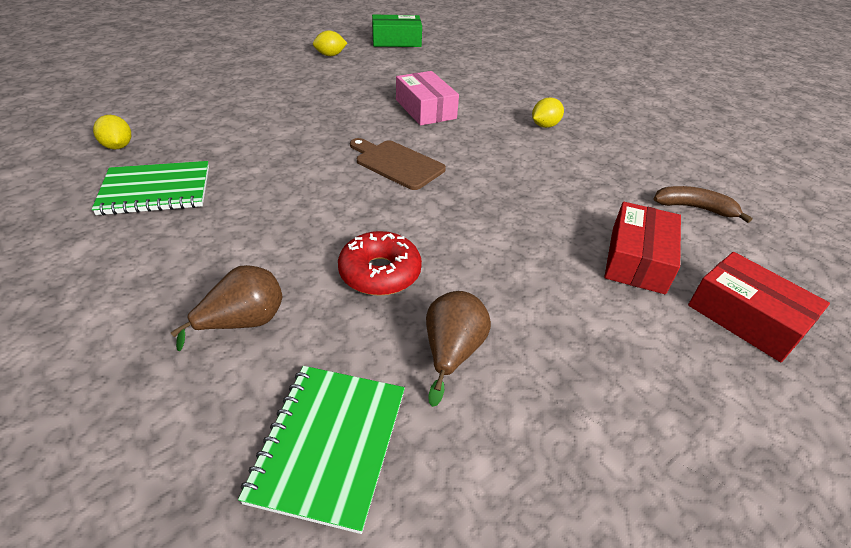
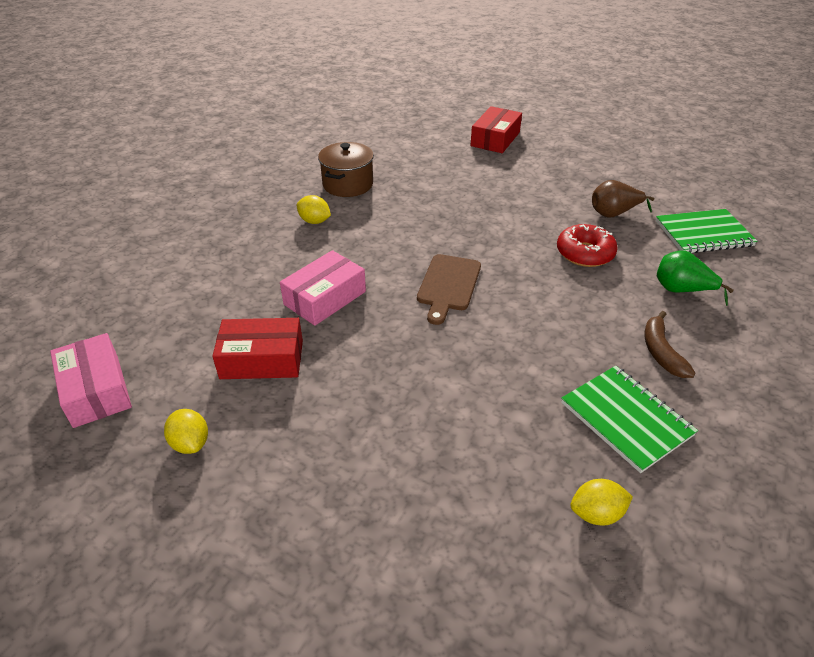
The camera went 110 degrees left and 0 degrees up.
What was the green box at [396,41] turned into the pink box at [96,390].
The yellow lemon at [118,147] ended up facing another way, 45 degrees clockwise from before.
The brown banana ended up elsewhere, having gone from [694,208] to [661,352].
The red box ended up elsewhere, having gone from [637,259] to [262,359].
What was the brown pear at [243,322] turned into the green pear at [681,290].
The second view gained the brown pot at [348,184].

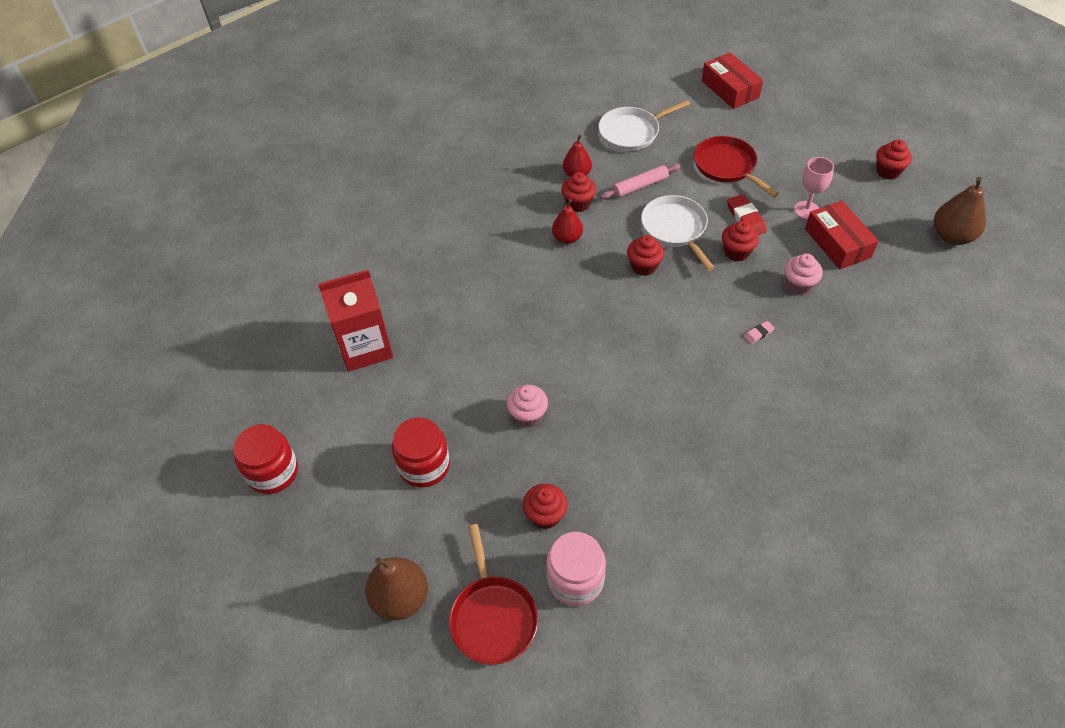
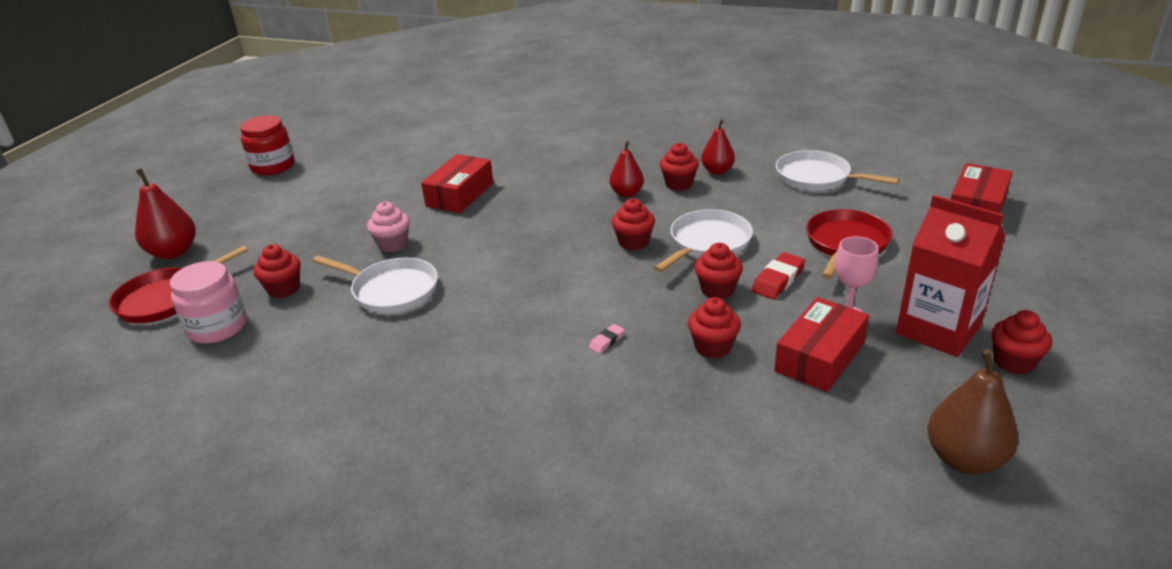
The camera went 60 degrees right and 20 degrees down.
The second view lost the pink rolling pin at [640,186].
What was the pink cupcake at [798,285] turned into the red cupcake at [713,347].
The red carton ended up elsewhere, having gone from [365,347] to [938,330].
The pink eraser at [758,334] ended up facing another way, 75 degrees counterclockwise from before.
The second view lost the red jar at [424,466].
What was the brown pear at [400,598] turned into the red pear at [173,252].
The second view gained the red box at [460,194].
The second view gained the white pan at [391,290].

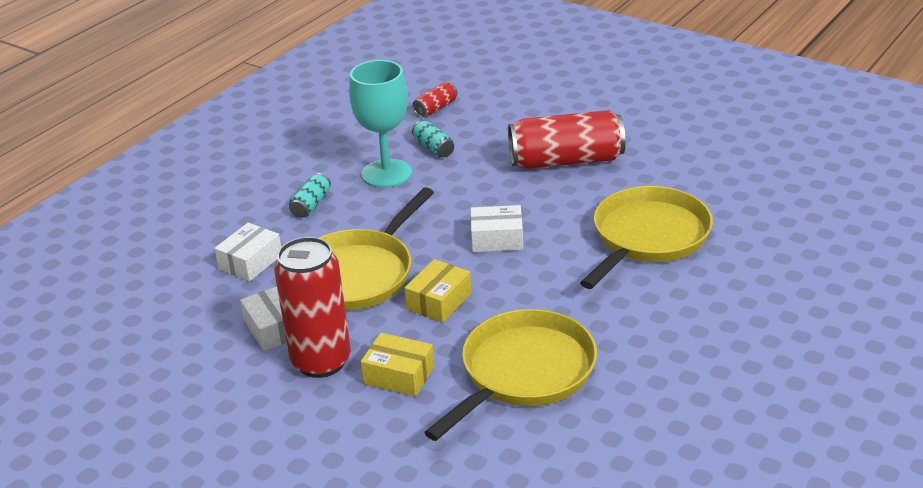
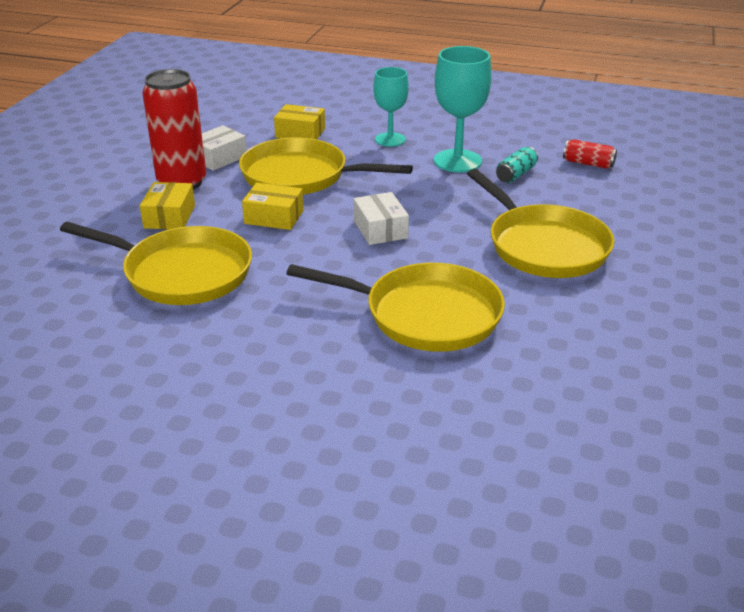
The camera went 70 degrees right and 0 degrees up.
Where the red can stood at [566,161], the yellow pan came to stand at [543,246].
Where the turquoise can stood at [311,205], the turquoise goblet came to stand at [390,139].
What was the white box at [250,262] turned into the yellow box at [300,133].

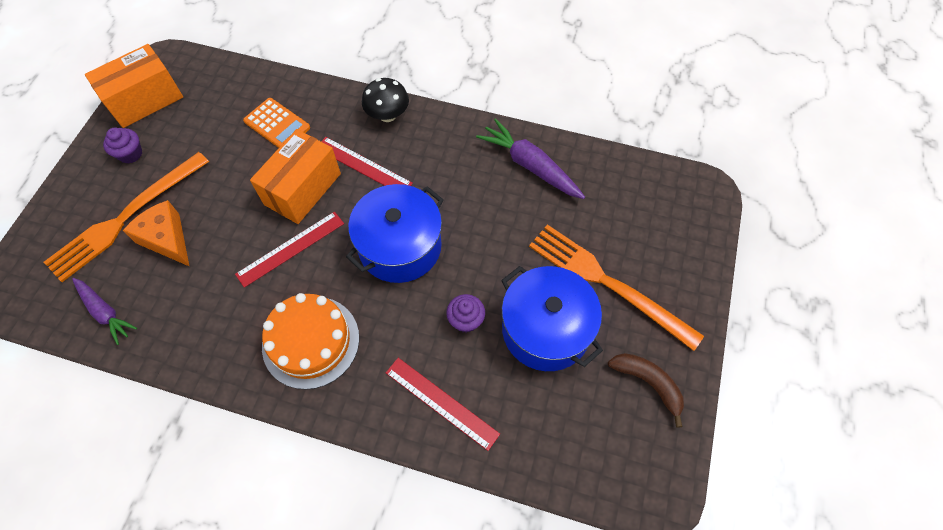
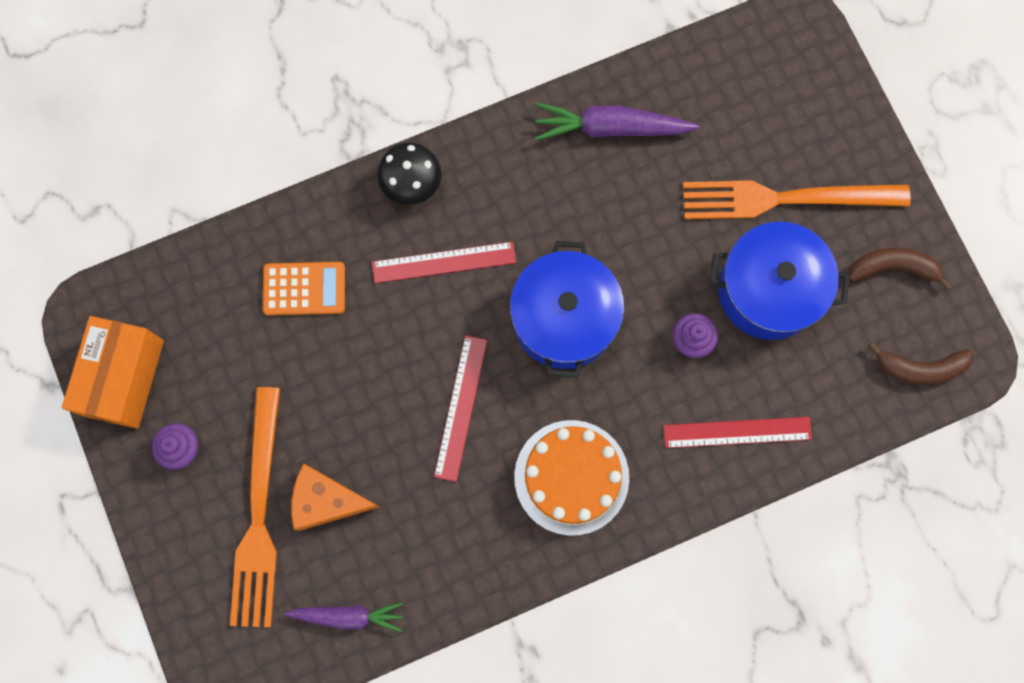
The camera went 40 degrees left and 15 degrees up.
The second view lost the orange box at [302,189].
The second view gained the brown banana at [920,368].

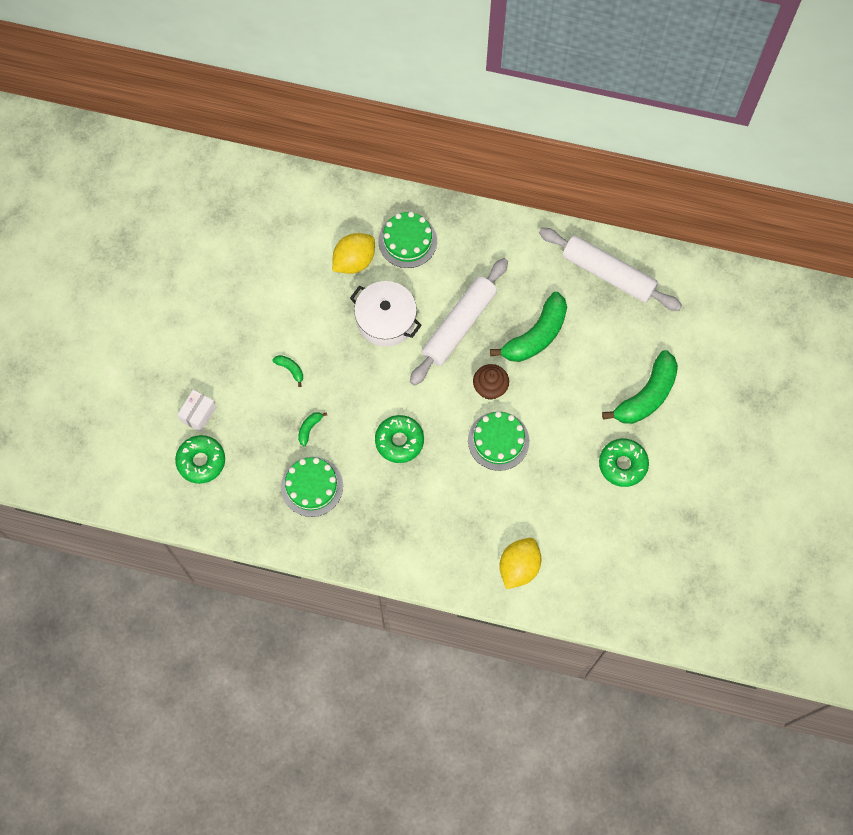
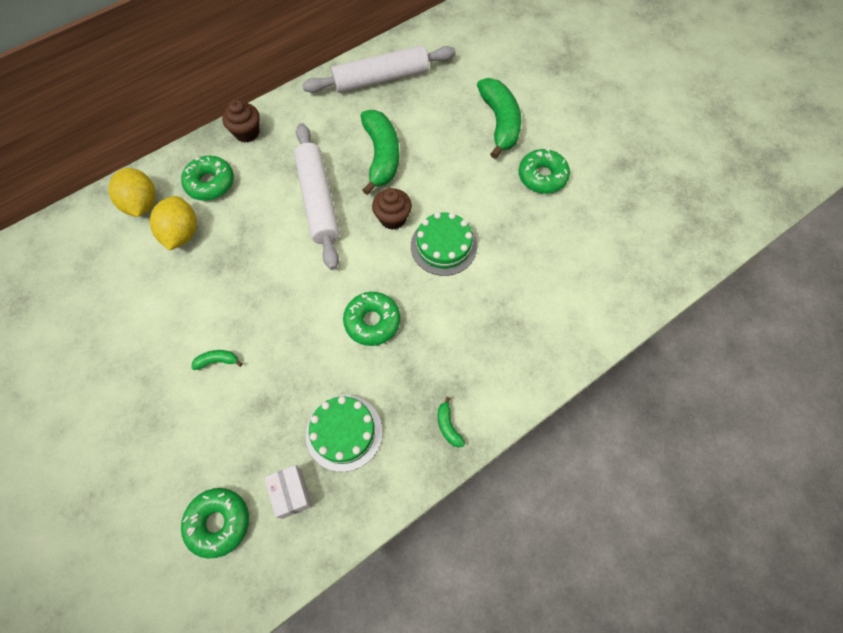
The camera went 50 degrees left and 5 degrees down.
Where the green cake stood at [407,241], the green donut came to stand at [210,183].
The second view lost the white pot at [386,320].
The white box ended up elsewhere, having gone from [198,414] to [291,493].
The green banana ended up elsewhere, having gone from [309,428] to [448,426].
The yellow lemon ended up elsewhere, having gone from [519,567] to [142,204].
The second view gained the brown cupcake at [247,133].

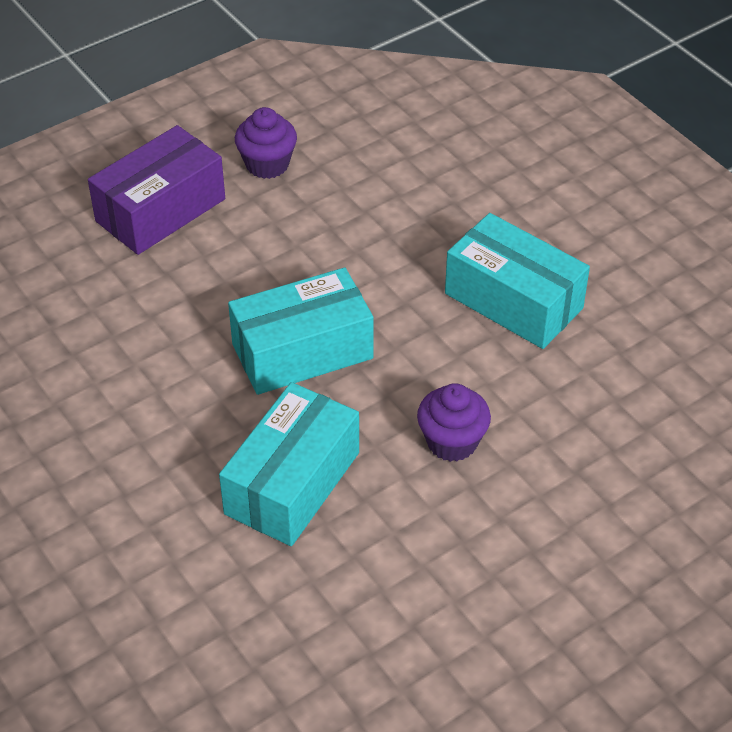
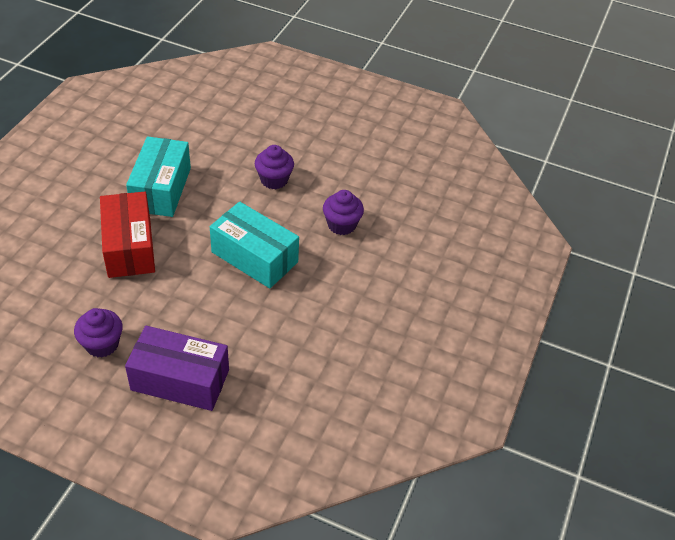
The camera went 125 degrees left and 0 degrees up.
Where the turquoise box stood at [292,483], the purple cupcake came to stand at [341,225].
The second view gained the red box at [129,247].

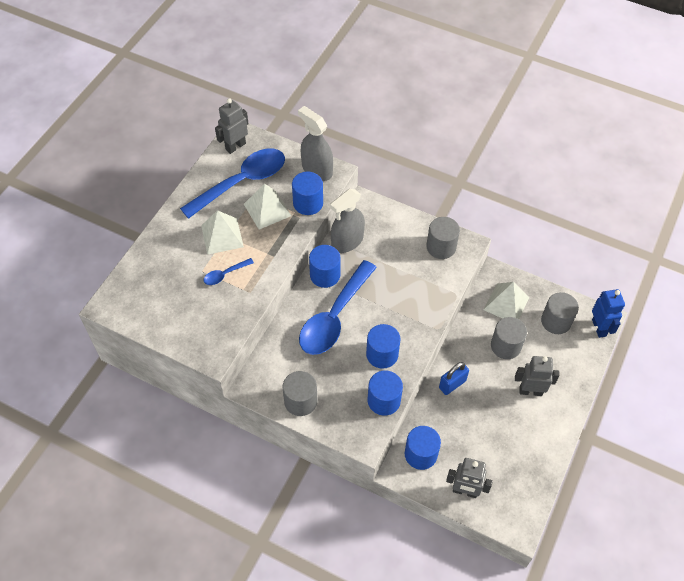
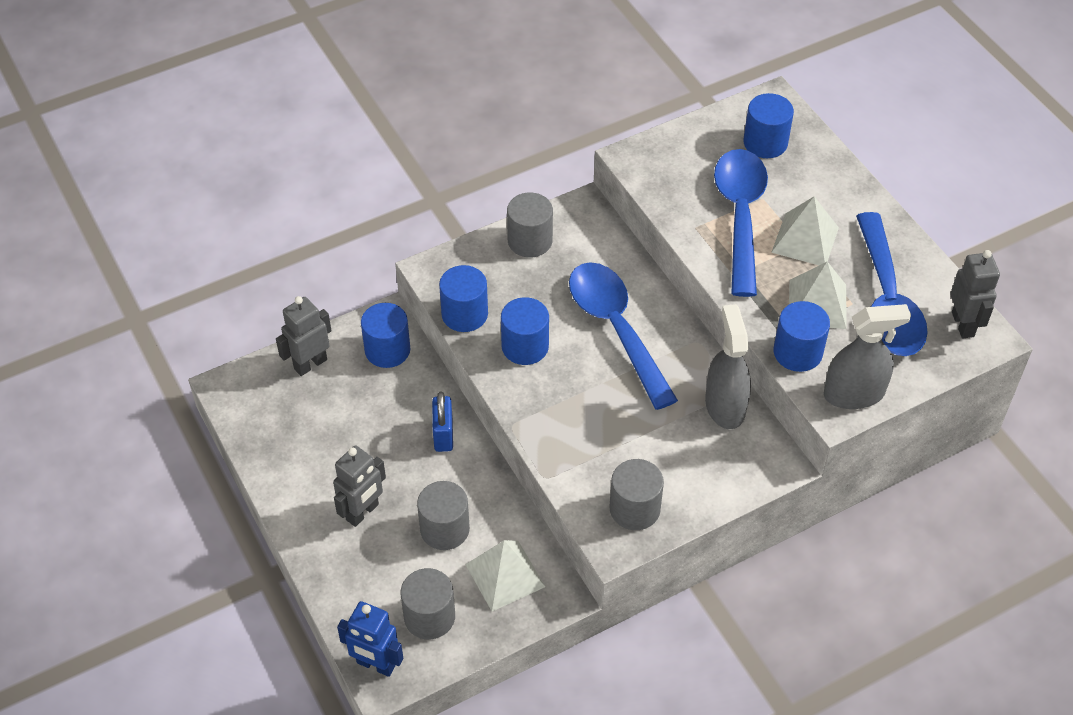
The camera went 125 degrees right and 5 degrees down.
The blue cylinder ended up elsewhere, having gone from [325,275] to [765,143].
The size of the blue spoon at [225,274] changed by a factor of 2.35.

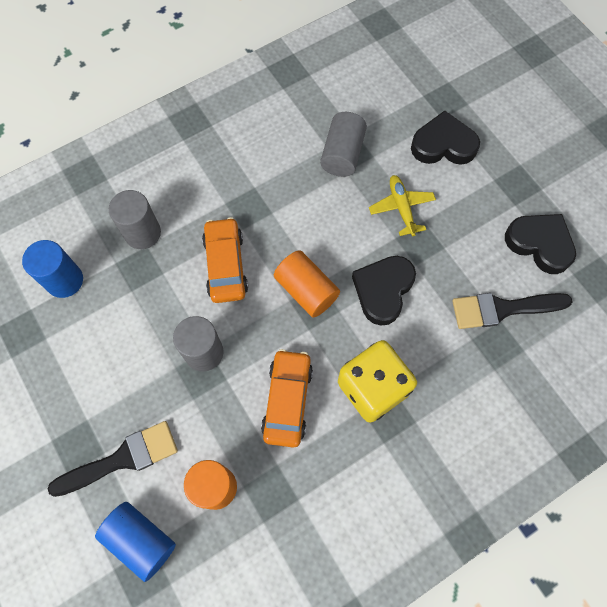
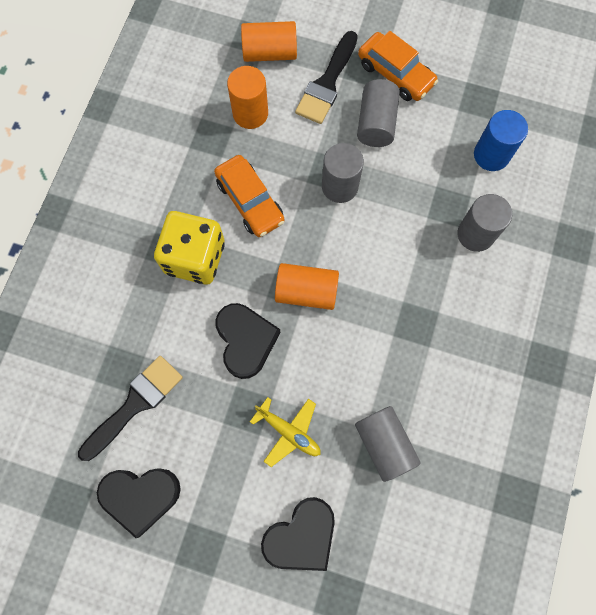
The camera went 140 degrees right and 5 degrees up.
The orange car ended up elsewhere, having gone from [226,265] to [395,74].
What was the blue cylinder at [141,540] turned into the orange cylinder at [270,53].
The second view gained the grey cylinder at [376,123].

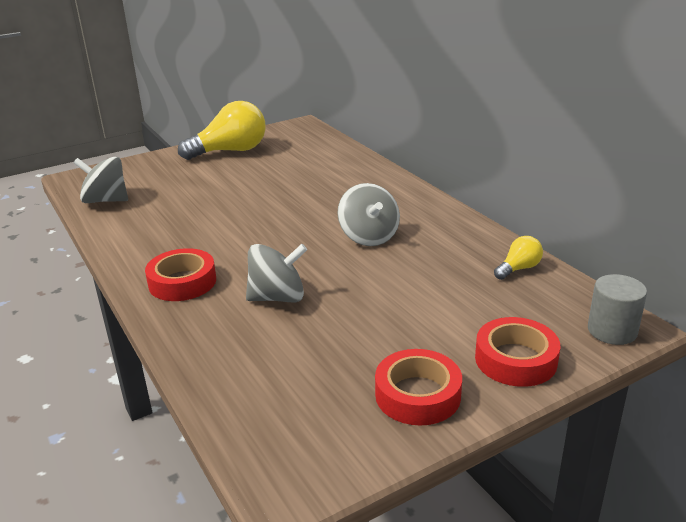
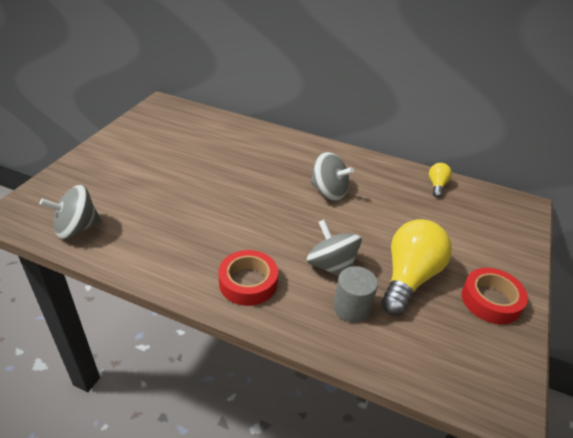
The camera went 40 degrees left and 10 degrees up.
The yellow light bulb ended up elsewhere, having gone from [230,151] to [409,278].
The grey spinning top at [278,297] ended up facing another way, 75 degrees counterclockwise from before.
The grey cylinder ended up elsewhere, having gone from [612,331] to [351,307].
The second view lost the red tape at [515,359].

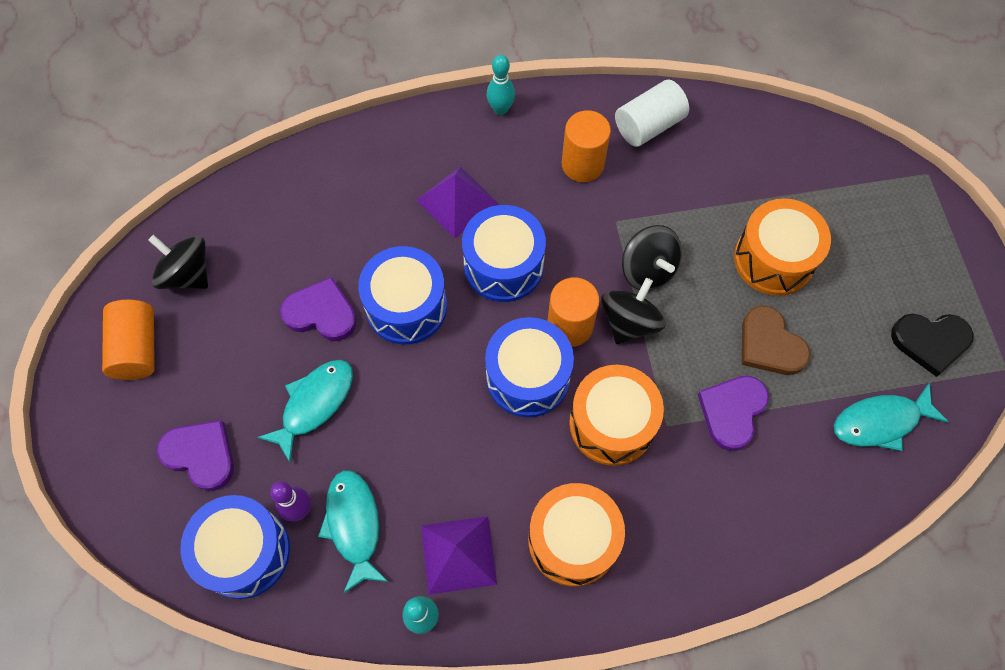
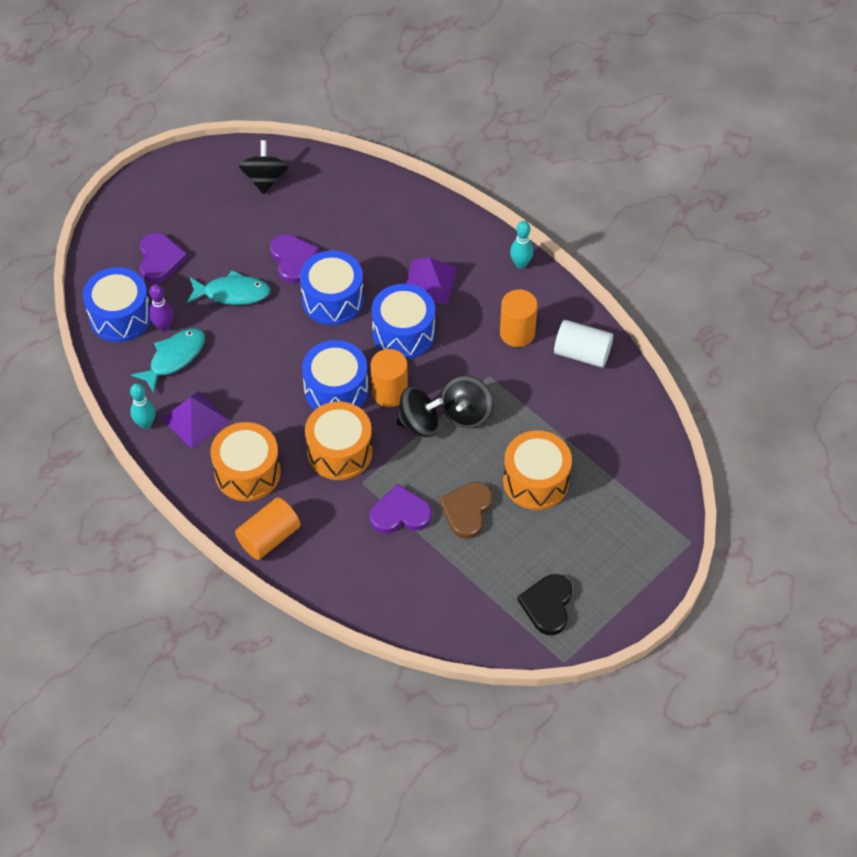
The camera went 55 degrees right and 10 degrees down.
The orange cylinder ended up elsewhere, having gone from [137,348] to [269,537].
The black heart at [930,342] ended up facing another way, 45 degrees clockwise from before.
The second view lost the turquoise fish at [880,422].

